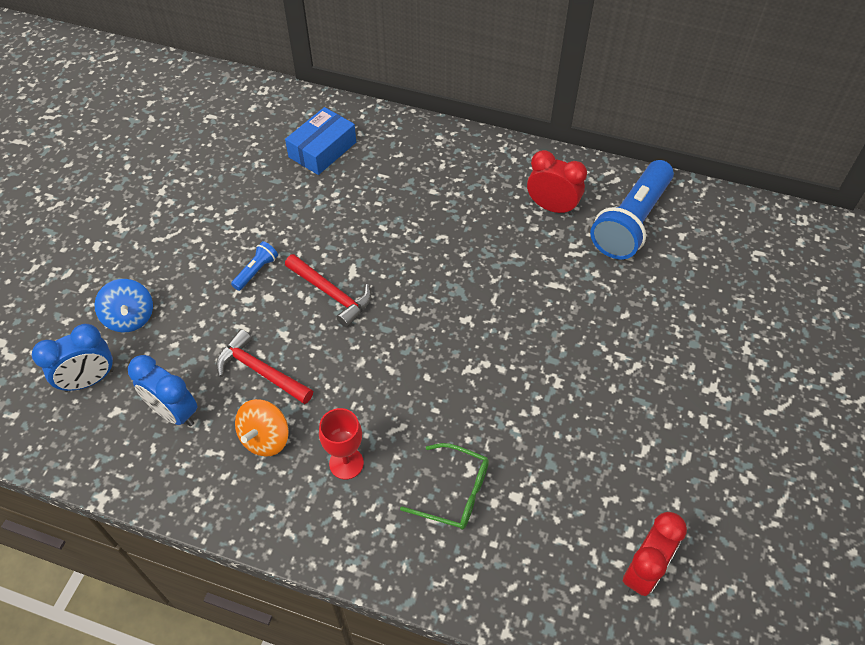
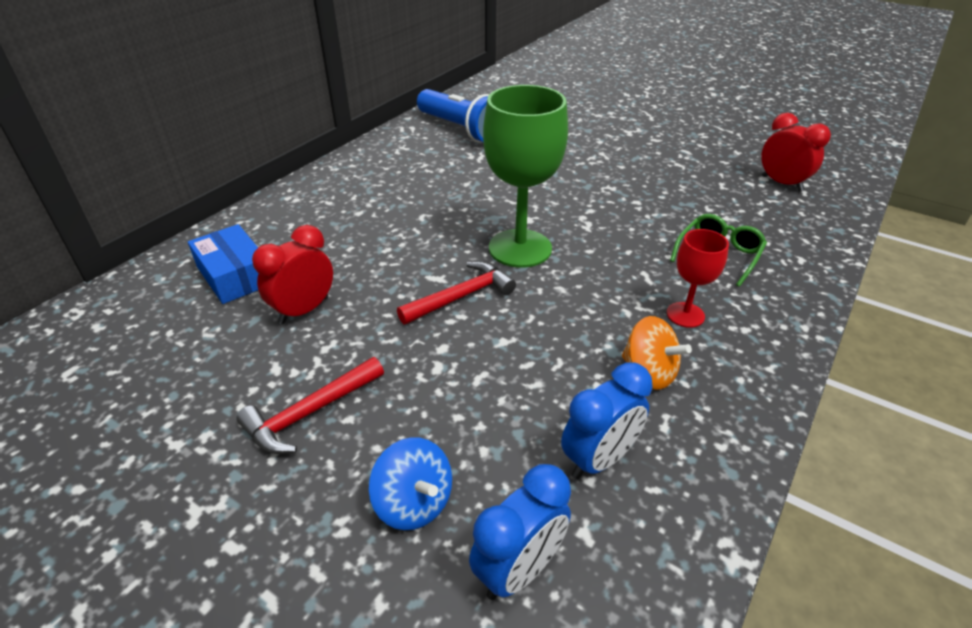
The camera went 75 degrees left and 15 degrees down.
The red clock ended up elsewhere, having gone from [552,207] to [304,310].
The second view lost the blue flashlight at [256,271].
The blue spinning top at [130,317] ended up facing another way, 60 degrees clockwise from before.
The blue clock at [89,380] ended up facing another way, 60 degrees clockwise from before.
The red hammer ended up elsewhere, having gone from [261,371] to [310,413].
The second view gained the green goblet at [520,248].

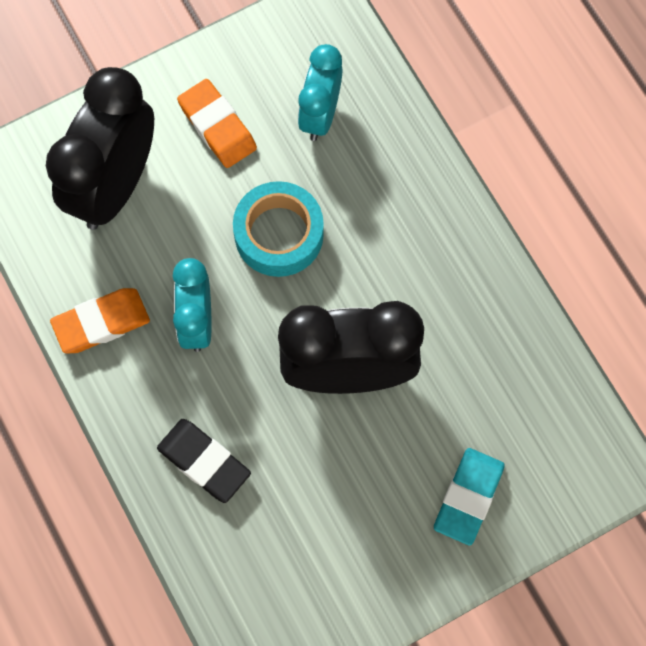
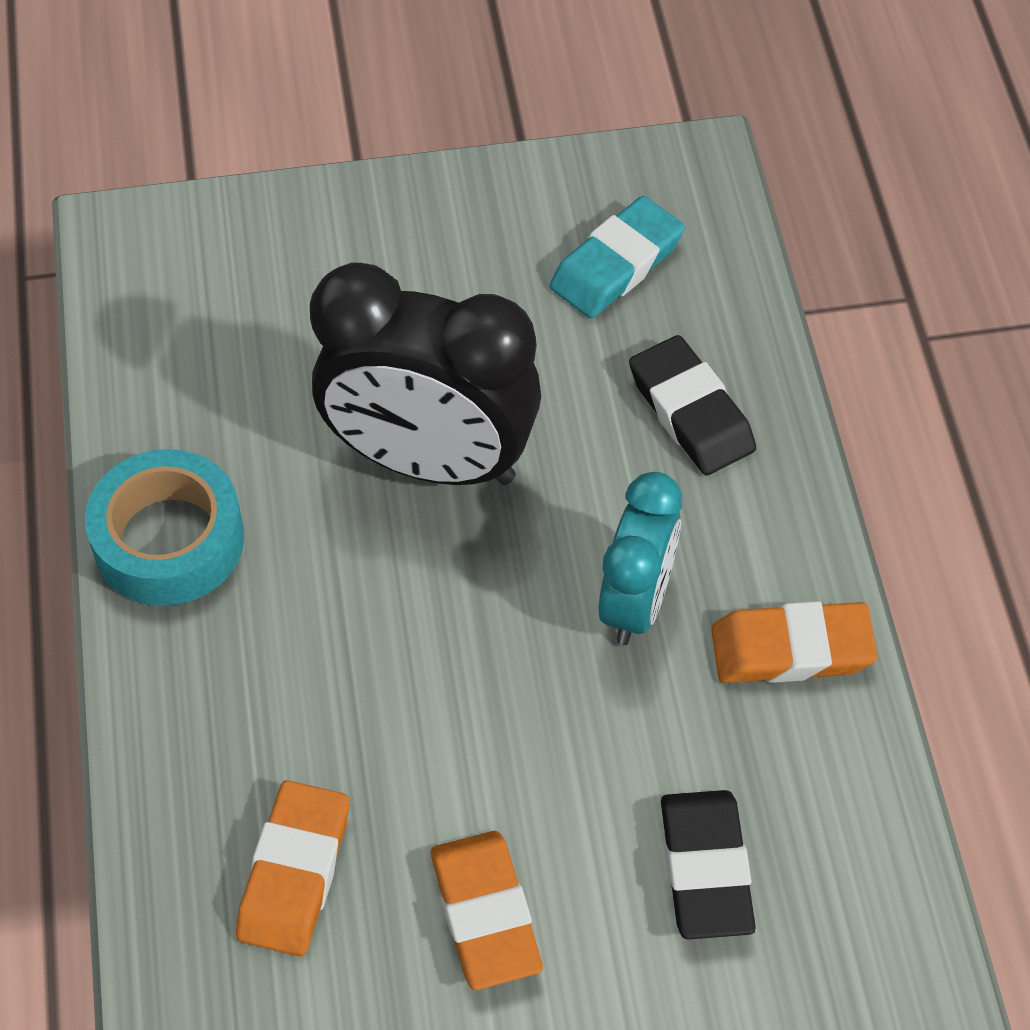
The camera went 160 degrees left and 15 degrees down.
Where the turquoise clock stood at [320,114], the orange eraser came to stand at [294,873].
Where the black clock stood at [114,185], the black eraser came to stand at [706,869].
The turquoise tape ended up elsewhere, having gone from [279,234] to [169,540].
The turquoise eraser ended up elsewhere, having gone from [468,497] to [616,265].

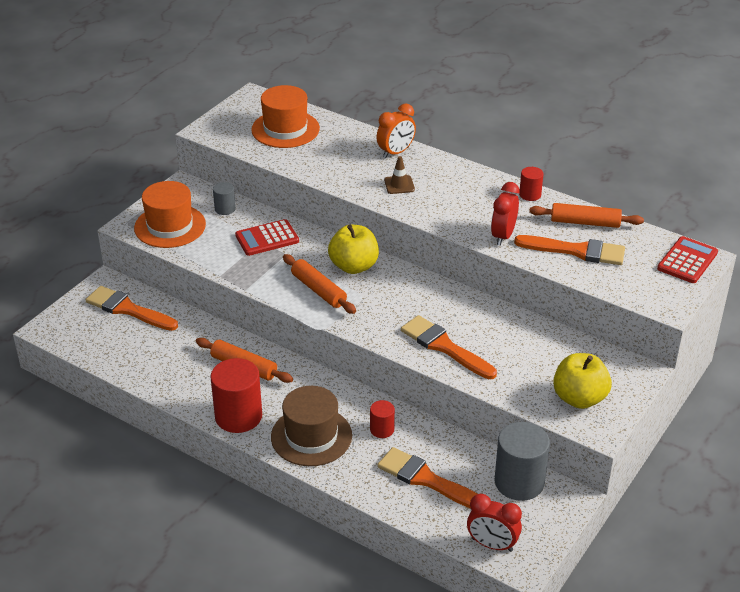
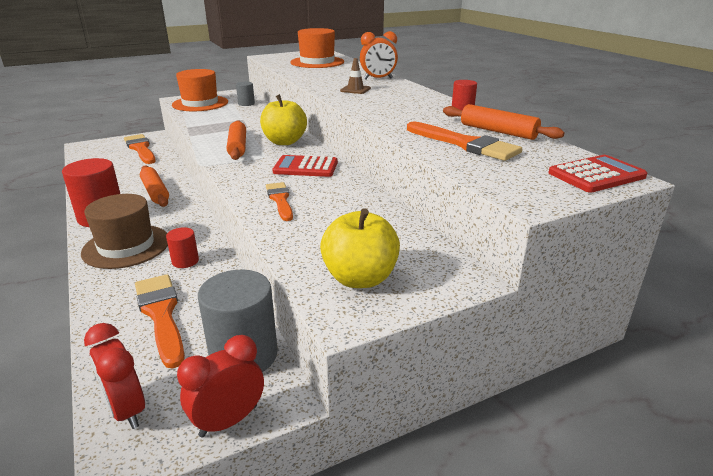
The camera went 30 degrees right and 10 degrees down.
The red clock ended up elsewhere, having gone from [503,236] to [228,421].
The red calculator ended up elsewhere, having gone from [267,238] to [305,167].
The size of the orange brush at [444,347] changed by a factor of 0.65.

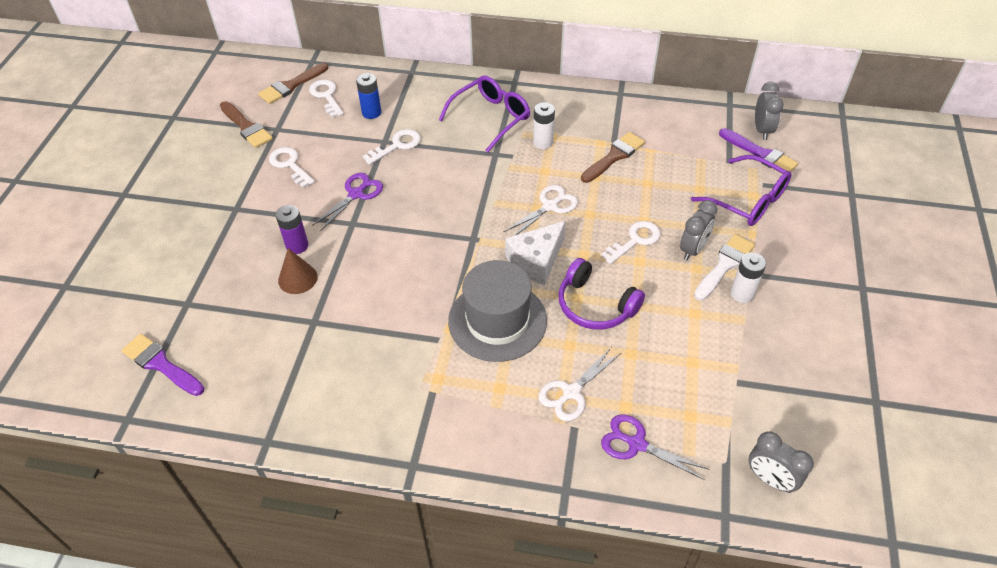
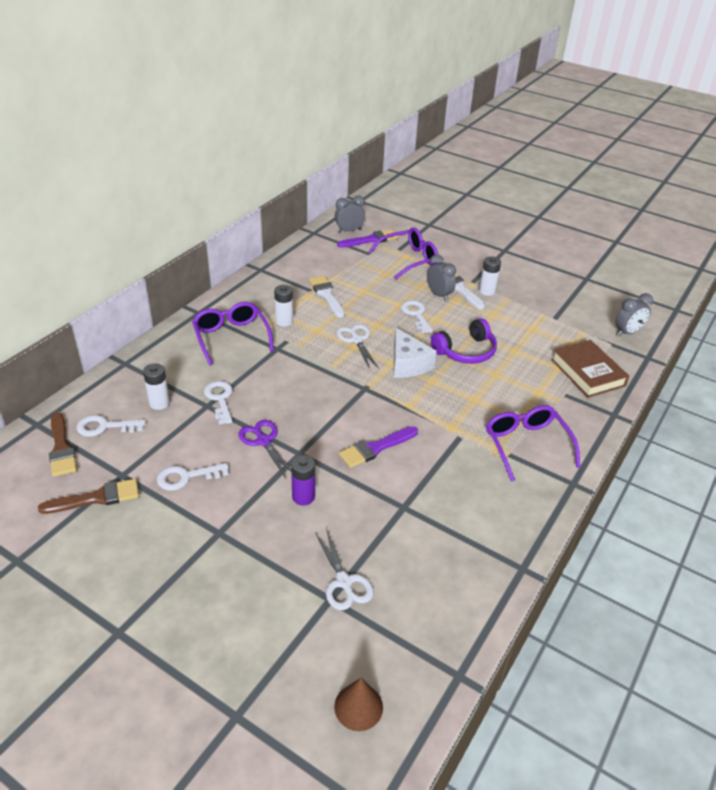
The camera went 70 degrees left and 10 degrees down.
What was the blue battery at [371,112] turned into the white battery at [159,403].
The grey clock at [762,130] ended up facing another way, 45 degrees counterclockwise from before.
What was the brown brush at [614,156] turned into the white brush at [326,295].
The brown cone ended up elsewhere, having gone from [297,278] to [358,707].
The second view lost the grey hat at [497,321].
The purple brush ended up elsewhere, having gone from [161,364] to [375,448].
The white scissors ended up elsewhere, having gone from [571,392] to [344,582].
Where the purple scissors stood at [636,444], the brown book came to stand at [587,373].
The second view gained the purple glasses at [526,445].

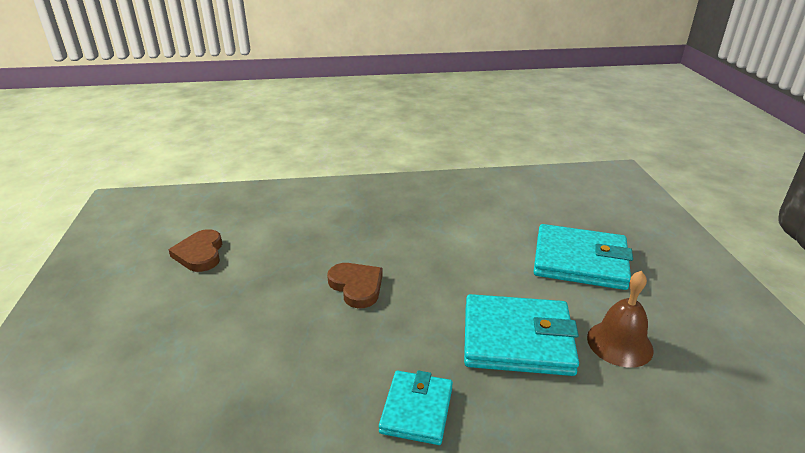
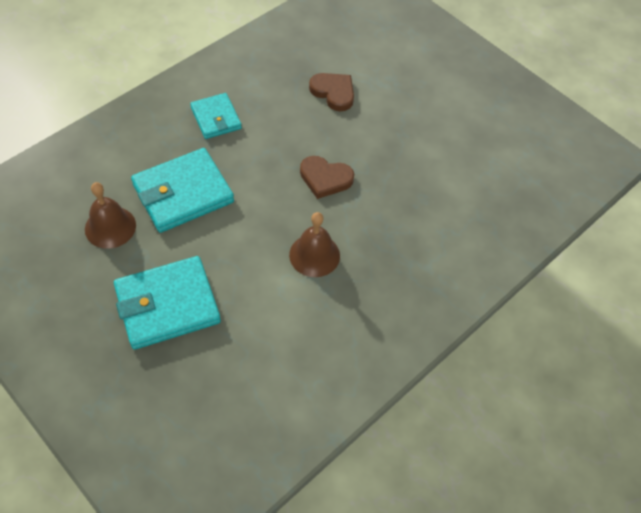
The camera went 140 degrees right and 25 degrees up.
The brown heart ended up elsewhere, having gone from [200,254] to [333,92].
The second view gained the brown bell at [314,255].

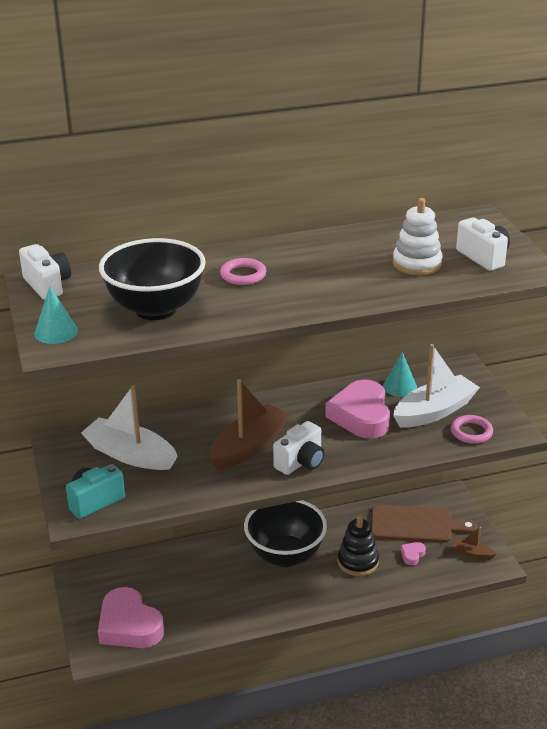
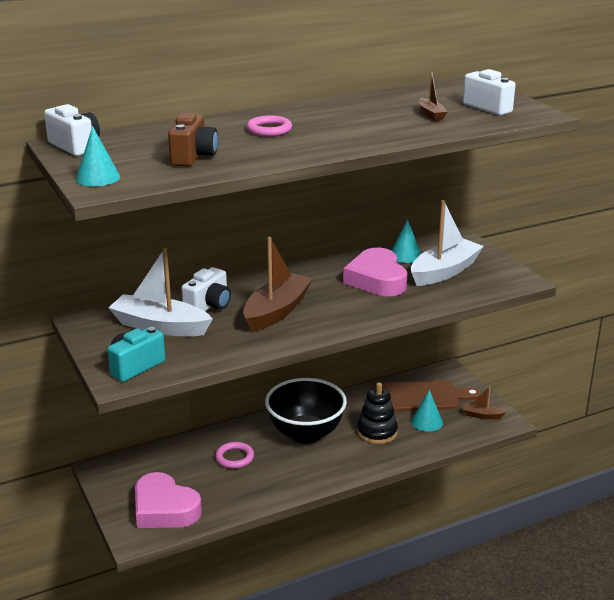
The camera went 10 degrees left and 5 degrees down.
Where the white stacking toy stood at [417,264], the brown boat came to stand at [431,114].
Where the black bowl stood at [156,309], the brown camera came to stand at [193,157].
The pink ring ended up elsewhere, having gone from [471,432] to [234,458].
The white camera ended up elsewhere, having gone from [301,462] to [209,306].
Where the pink heart stood at [412,555], the turquoise cone came to stand at [427,422].

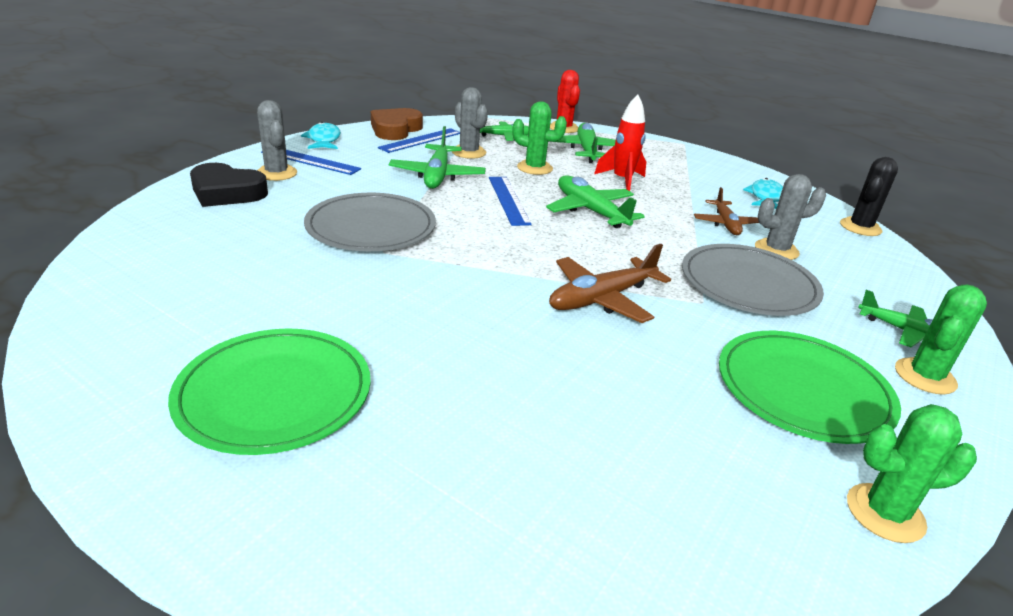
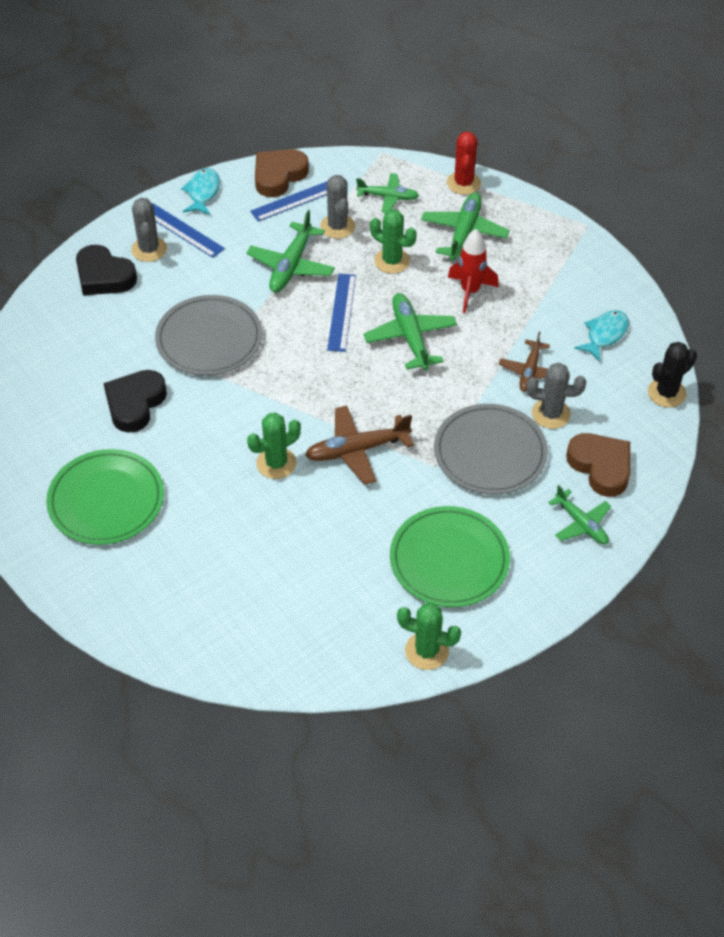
The camera went 20 degrees right and 20 degrees up.
The green cactus ended up elsewhere, having gone from [925,376] to [276,463].
The second view gained the black heart at [135,404].
The second view gained the brown heart at [601,467].

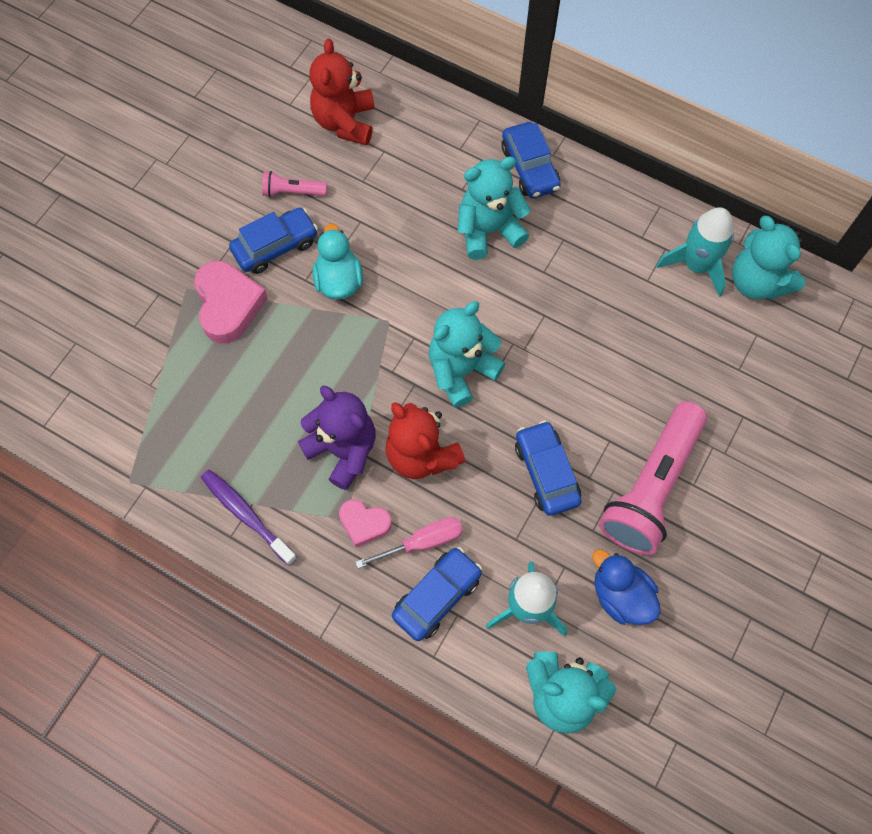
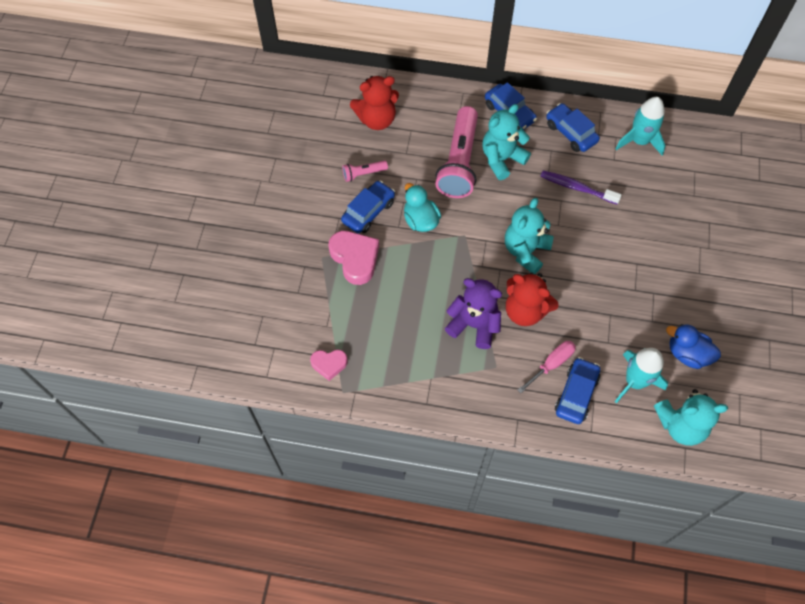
The camera went 20 degrees left and 5 degrees down.
The red teddy bear at [345,122] ended up facing another way, 90 degrees counterclockwise from before.
The second view lost the turquoise teddy bear at [757,282].
The pink flashlight ended up elsewhere, having gone from [651,487] to [459,162].
The blue car ended up elsewhere, having gone from [546,472] to [570,133].
The purple toothbrush ended up elsewhere, having gone from [246,515] to [577,188].
The pink heart ended up elsewhere, having gone from [364,523] to [329,364].

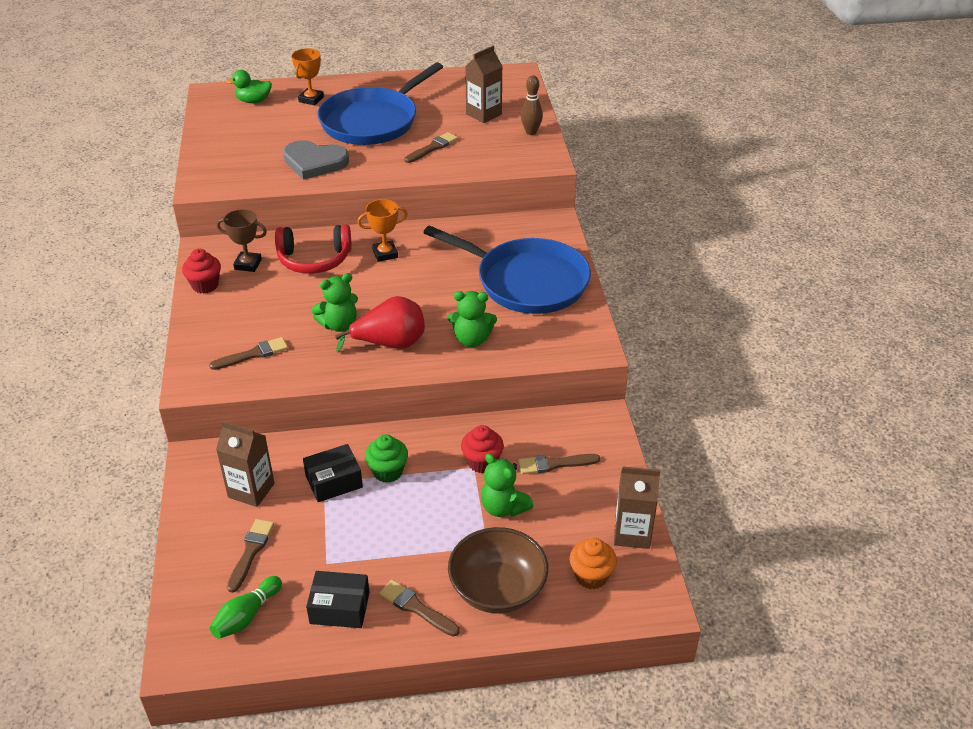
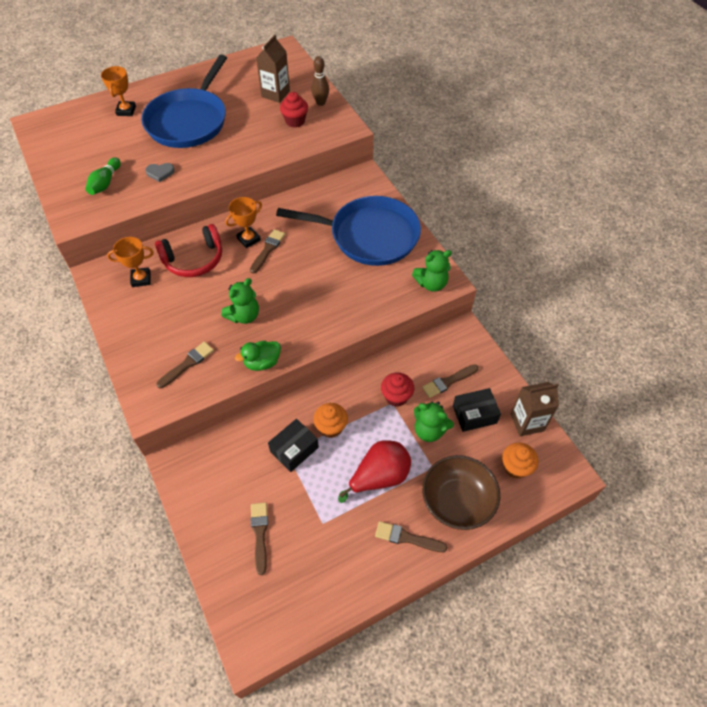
The camera went 20 degrees left and 15 degrees up.
The green duck ended up elsewhere, having gone from [253,101] to [262,362].
The brown brush ended up elsewhere, having gone from [432,148] to [267,250].
The size of the grey heart at [314,162] changed by a factor of 0.49.
What was the brown trophy at [248,264] turned into the orange trophy at [141,279].
The red cupcake ended up elsewhere, having gone from [205,285] to [295,121].
The green teddy bear ended up elsewhere, having gone from [472,339] to [431,284].
The red pear ended up elsewhere, having gone from [390,344] to [379,477].
The second view lost the brown carton at [251,490].
What was the green cupcake at [388,472] turned into the orange cupcake at [331,427].
The black box ended up elsewhere, having gone from [339,608] to [474,414].
The green bowling pin ended up elsewhere, having gone from [246,616] to [105,183].

